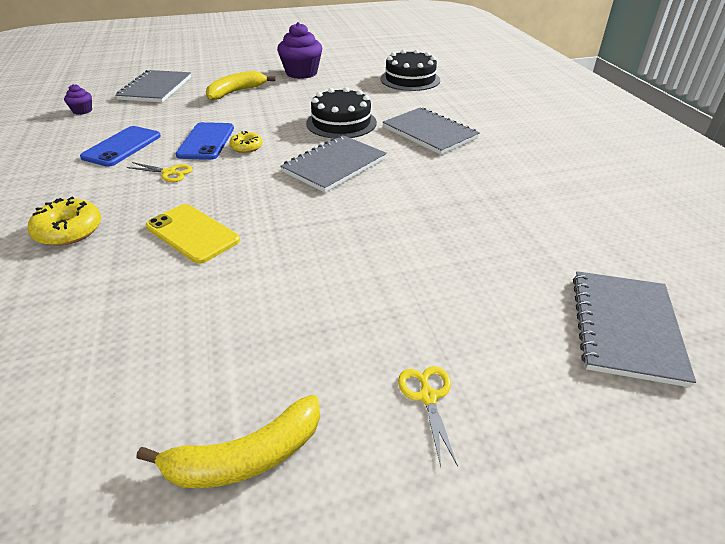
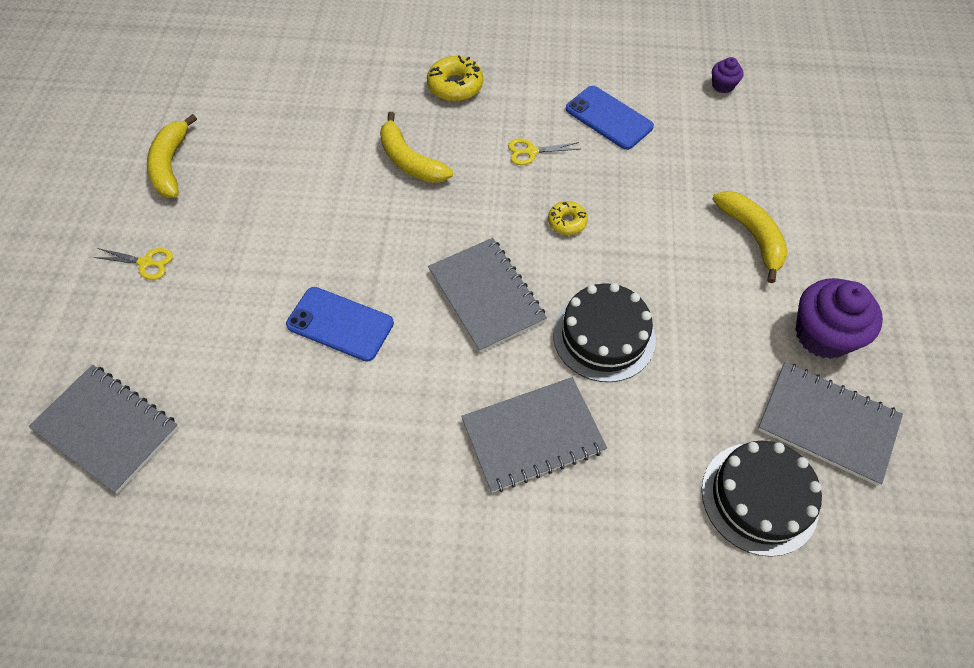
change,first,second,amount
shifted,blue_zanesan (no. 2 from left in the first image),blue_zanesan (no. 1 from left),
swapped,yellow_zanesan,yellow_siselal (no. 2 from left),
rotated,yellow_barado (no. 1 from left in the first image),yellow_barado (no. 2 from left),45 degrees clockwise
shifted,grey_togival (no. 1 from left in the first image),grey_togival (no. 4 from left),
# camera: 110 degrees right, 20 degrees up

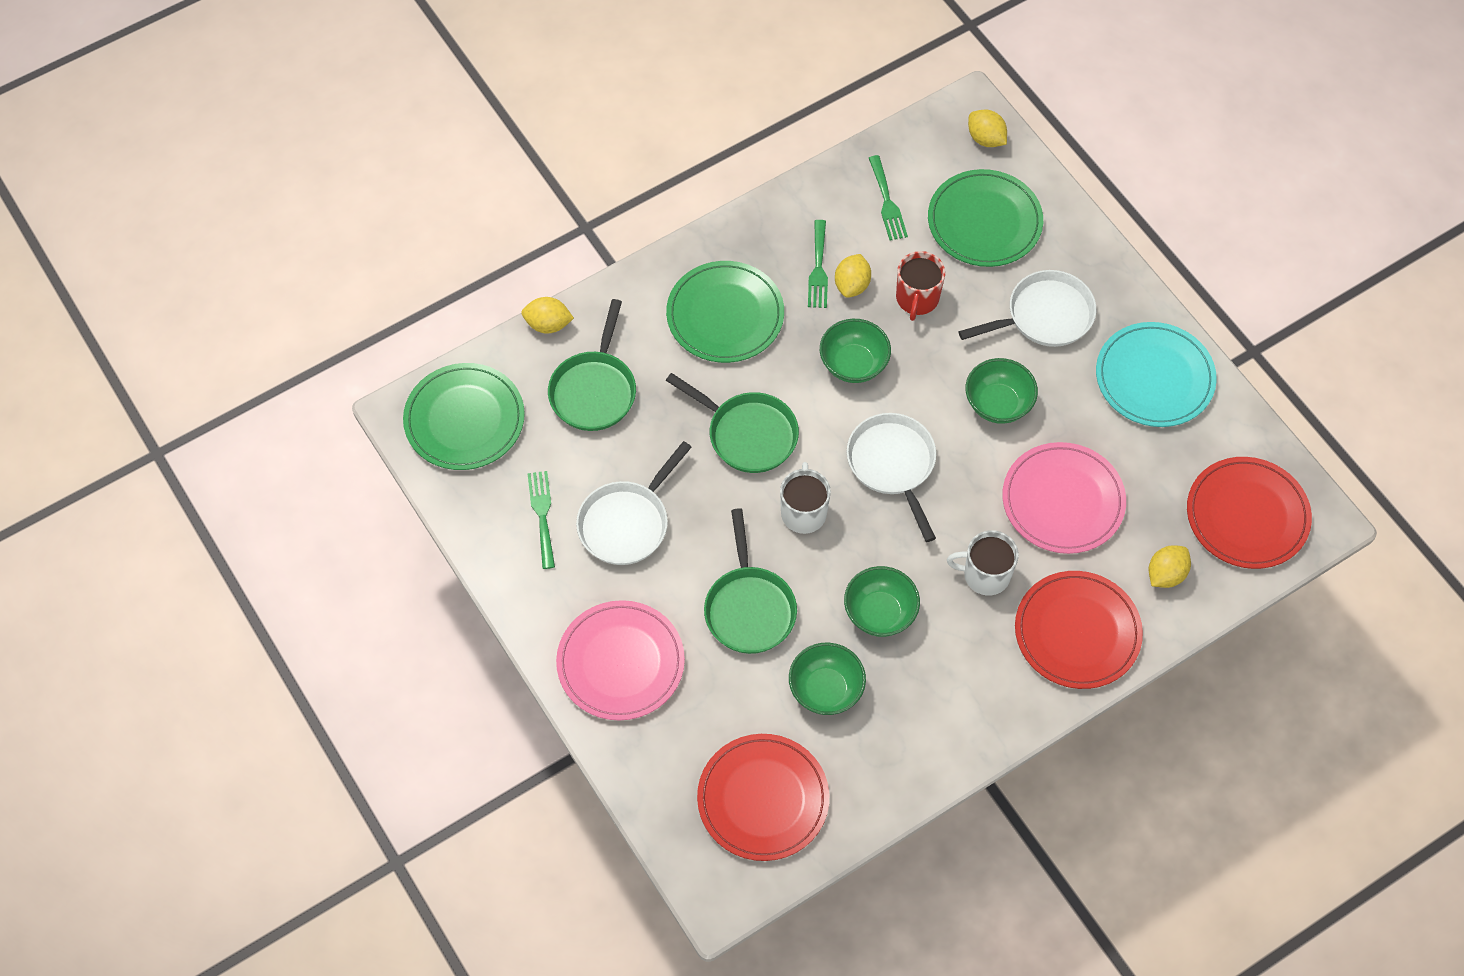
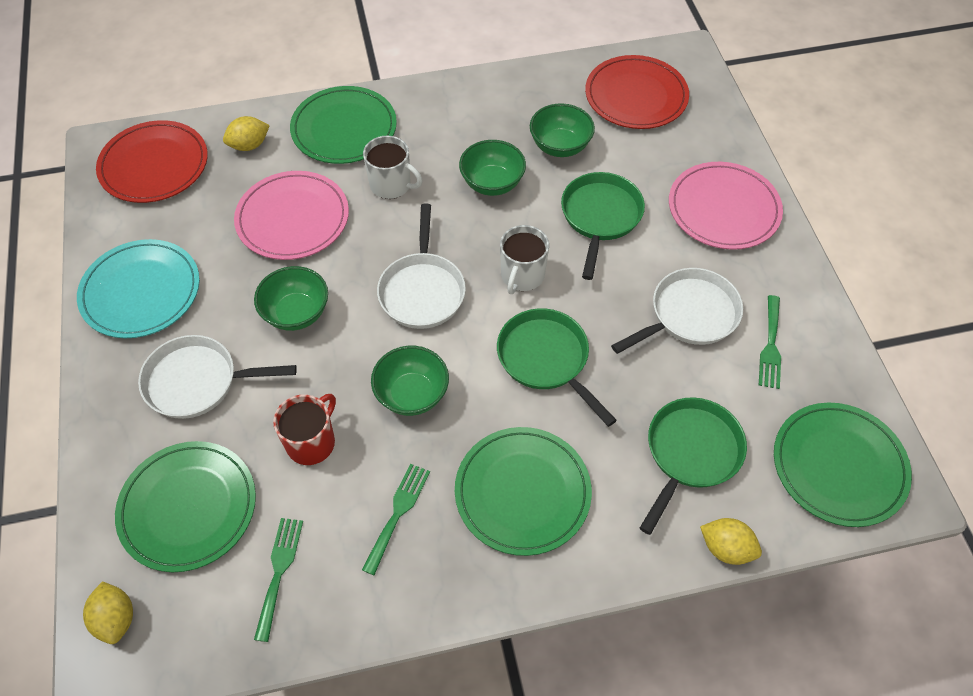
change,first,second,amount
repainted,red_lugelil (no. 2 from left),green_lugelil (no. 2 from left),
gone,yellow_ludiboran (no. 2 from left),,
# camera: 160 degrees left, 5 degrees down

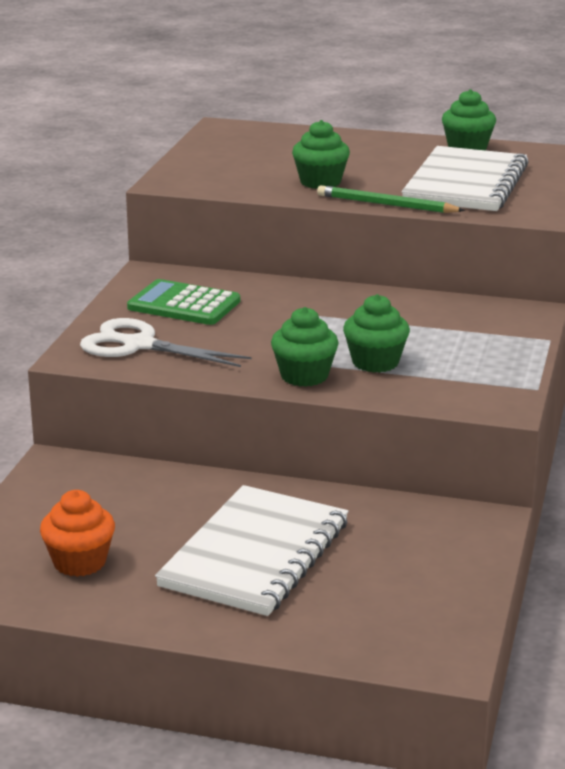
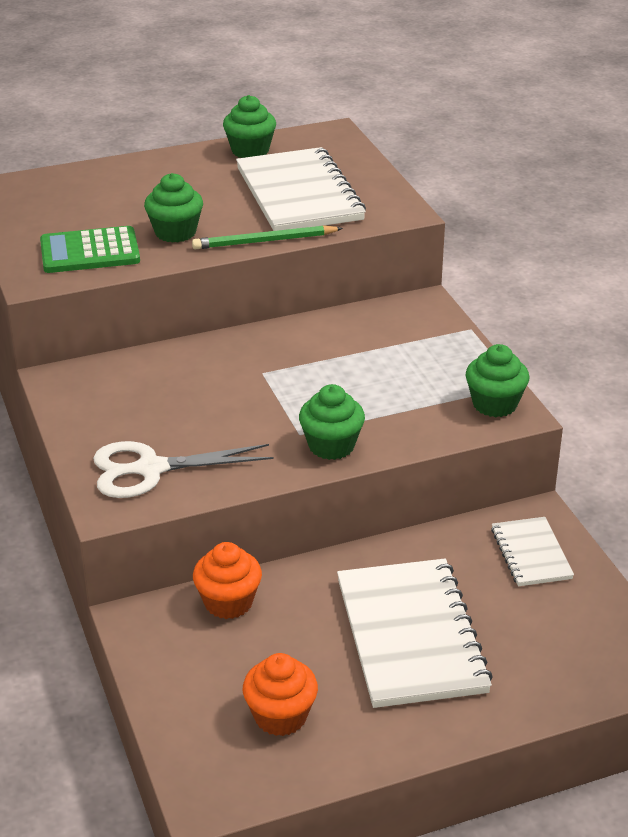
change,first,second,amount
shifted,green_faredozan,,
new,,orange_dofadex (no. 1 from left),
shifted,green_dofadex (no. 3 from left in the first image),green_dofadex (no. 4 from left),
new,,white_togival (no. 3 from left),
# camera: 35 degrees left, 10 degrees up

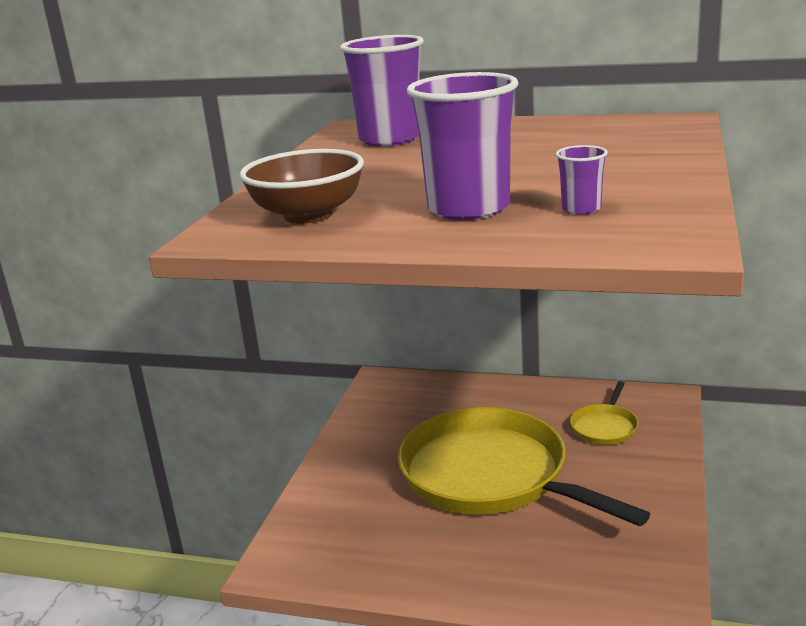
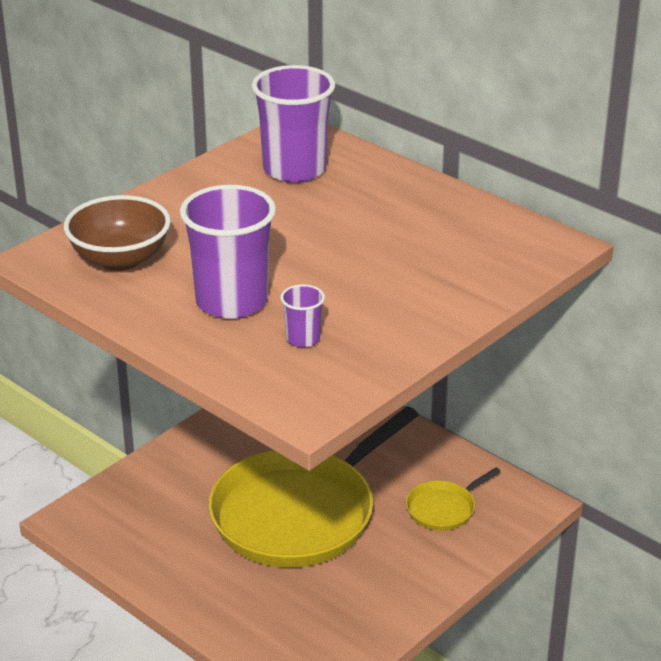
change,first,second,amount
rotated,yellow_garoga (no. 1 from left),,120 degrees counterclockwise
# camera: 25 degrees right, 10 degrees up

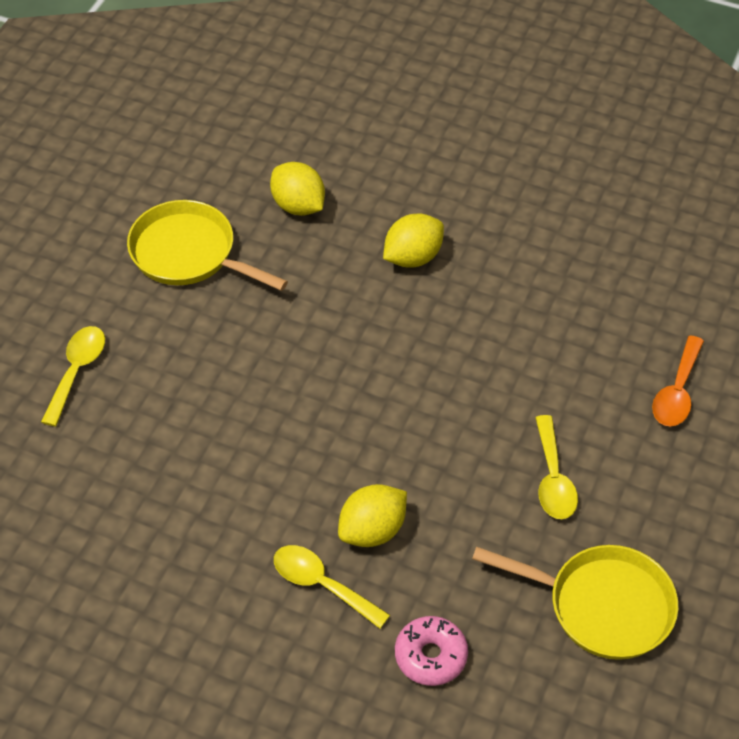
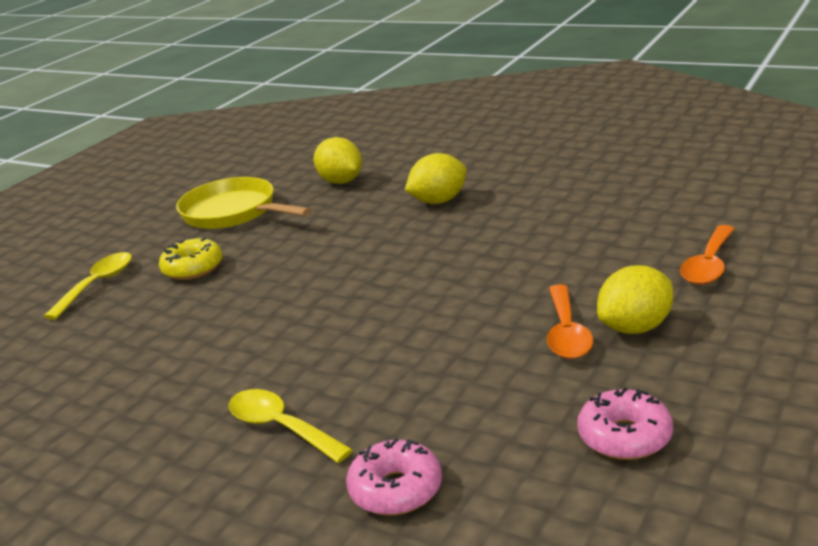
change,first,second,amount
new,,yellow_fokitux,
repainted,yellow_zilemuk (no. 3 from left),orange_zilemuk (no. 1 from left),
swapped,yellow_garoga (no. 2 from left),pink_fokitux (no. 2 from left),
shifted,yellow_ludiboran (no. 2 from left in the first image),yellow_ludiboran (no. 3 from left),
# camera: 10 degrees right, 25 degrees down

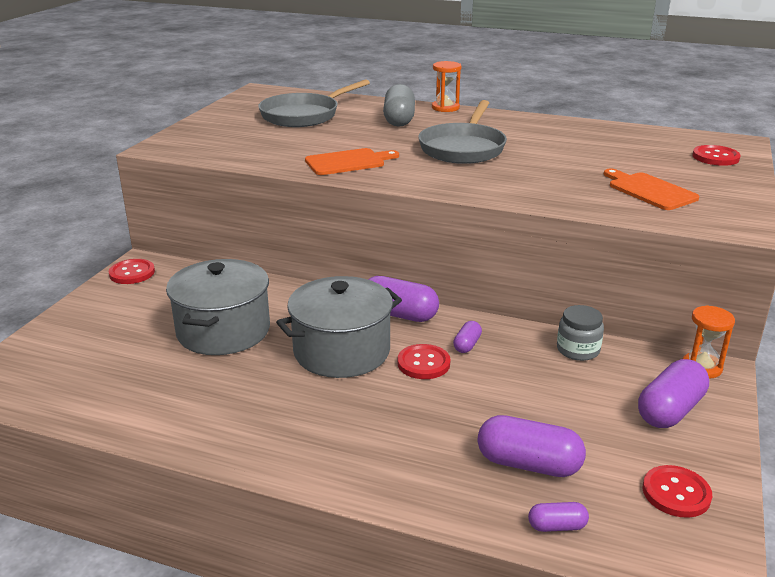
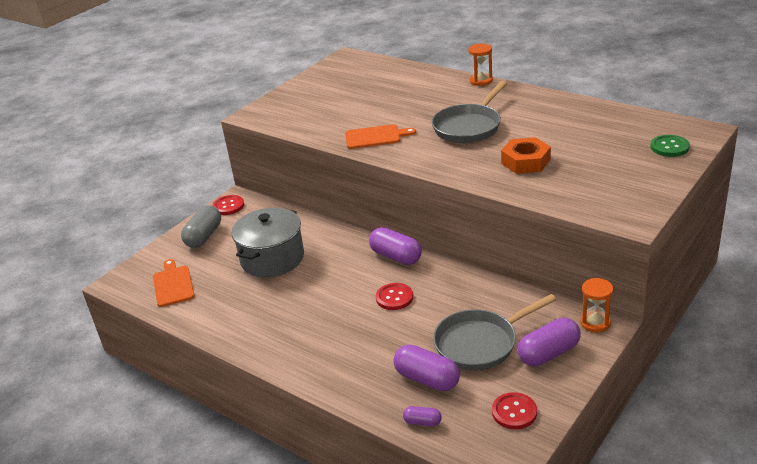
change,first,second,amount
shifted,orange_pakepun (no. 2 from left in the first image),orange_pakepun (no. 1 from left),
shifted,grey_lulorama,,
shifted,grey_garoga (no. 1 from left in the first image),grey_garoga (no. 2 from left),
new,,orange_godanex,
repainted,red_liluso (no. 4 from left),green_liluso,
gone,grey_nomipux (no. 2 from left),,
gone,purple_lulorama (no. 2 from left),,
gone,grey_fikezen,,
# camera: 20 degrees right, 5 degrees up

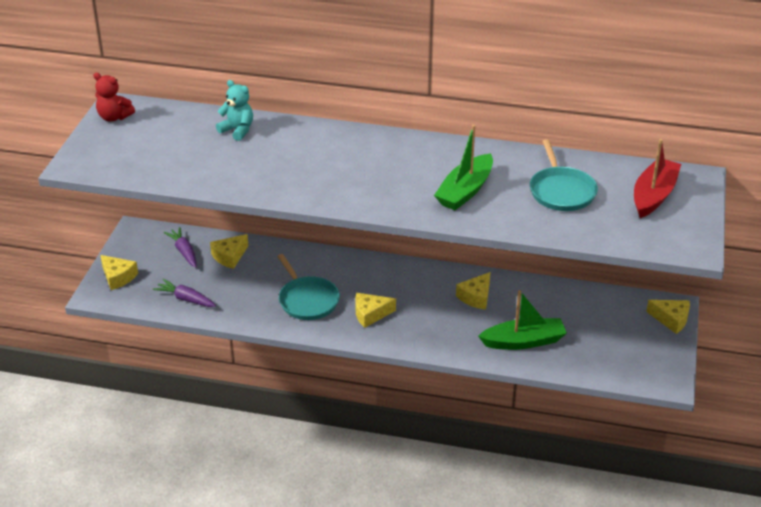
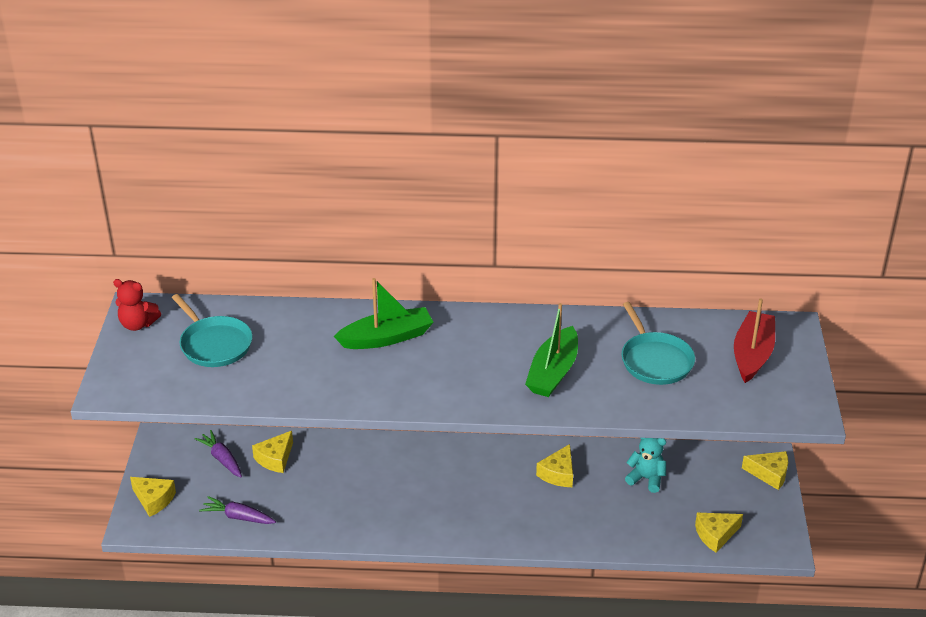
change,first,second,amount
shifted,turquoise_garoga (no. 1 from left),,
shifted,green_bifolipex (no. 2 from left in the first image),green_bifolipex (no. 1 from left),
shifted,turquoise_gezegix,,
shifted,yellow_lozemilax (no. 3 from left in the first image),yellow_lozemilax (no. 4 from left),
# camera: 10 degrees left, 0 degrees up

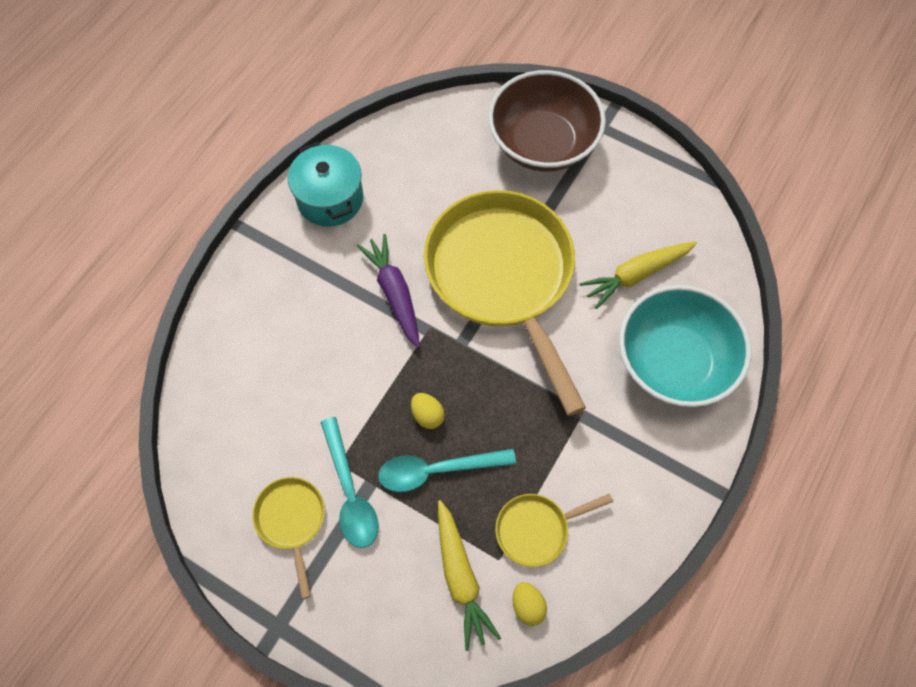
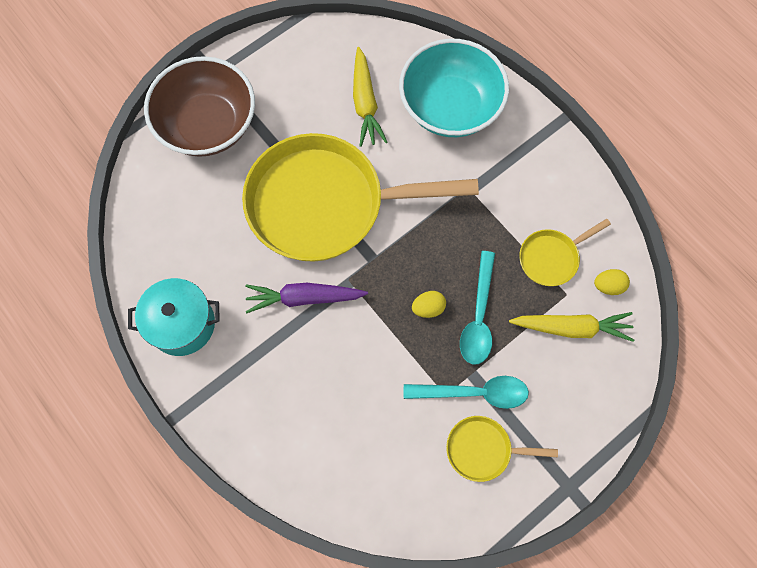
change,first,second,amount
rotated,yellow_garoga (no. 3 from left),,60 degrees clockwise
# camera: 70 degrees left, 5 degrees up

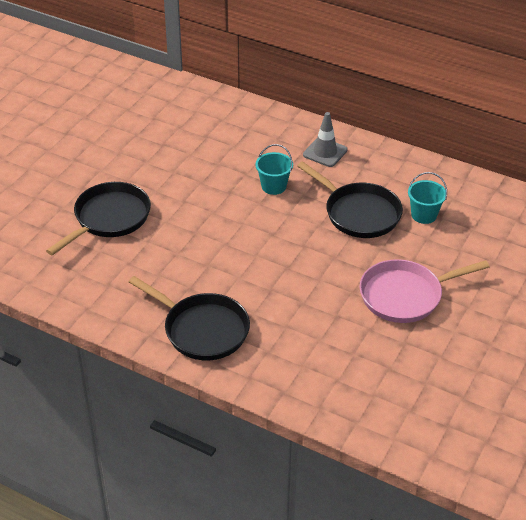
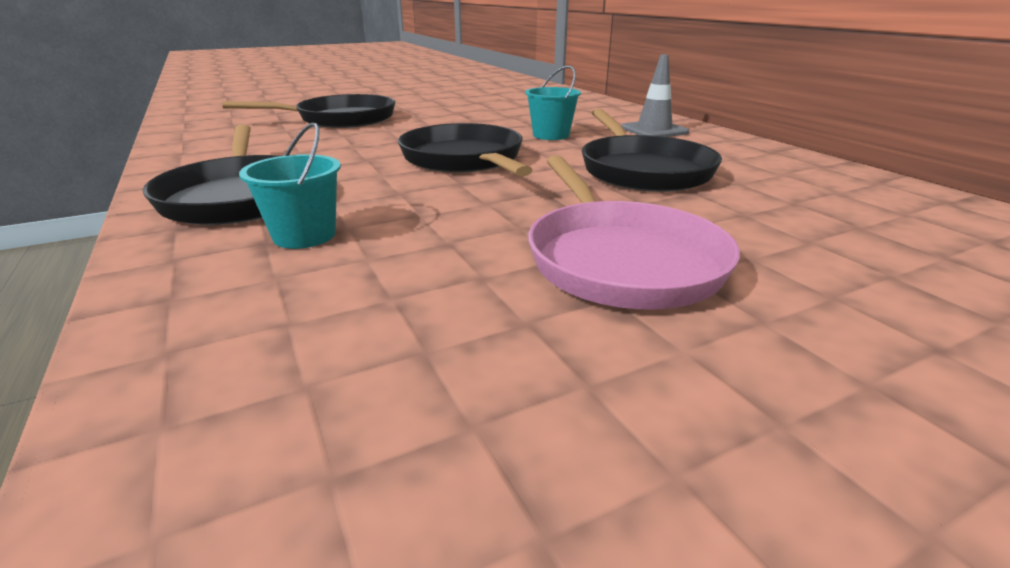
change,first,second,amount
shifted,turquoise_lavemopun (no. 2 from left in the first image),turquoise_lavemopun (no. 1 from left),
new,,black_garoga (no. 3 from left),
rotated,pink_garoga,,120 degrees counterclockwise
# camera: 35 degrees right, 15 degrees down

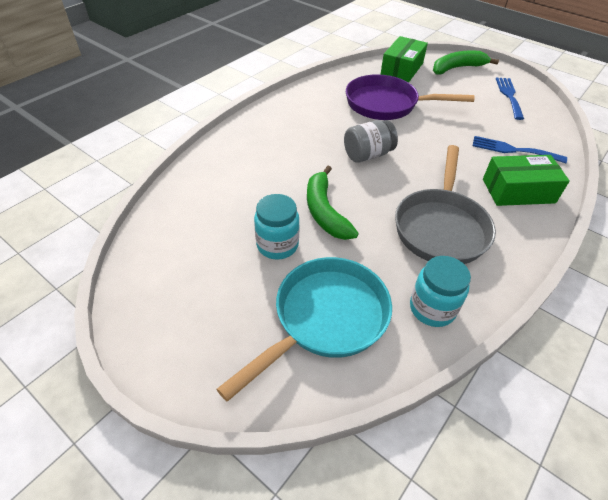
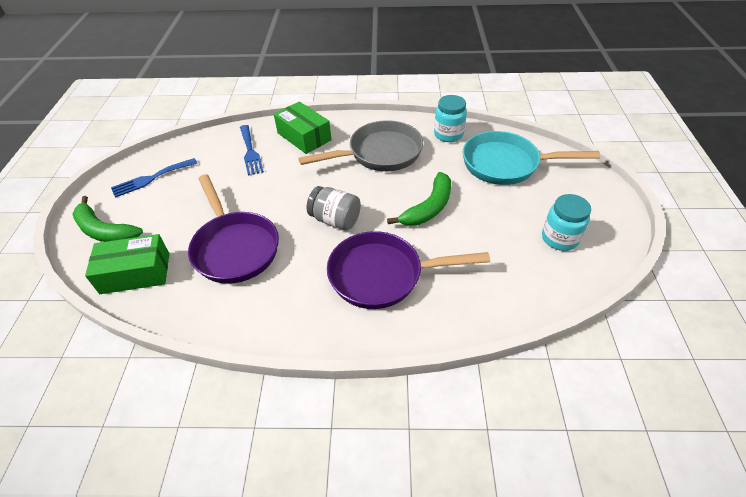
change,first,second,amount
new,,purple_garoga (no. 2 from left),
shifted,turquoise_fikezen (no. 1 from left in the first image),turquoise_fikezen (no. 2 from left),
# camera: 125 degrees left, 0 degrees up

